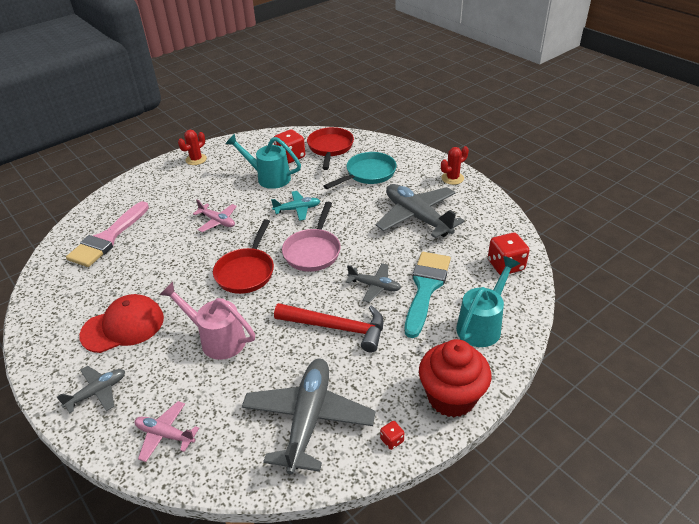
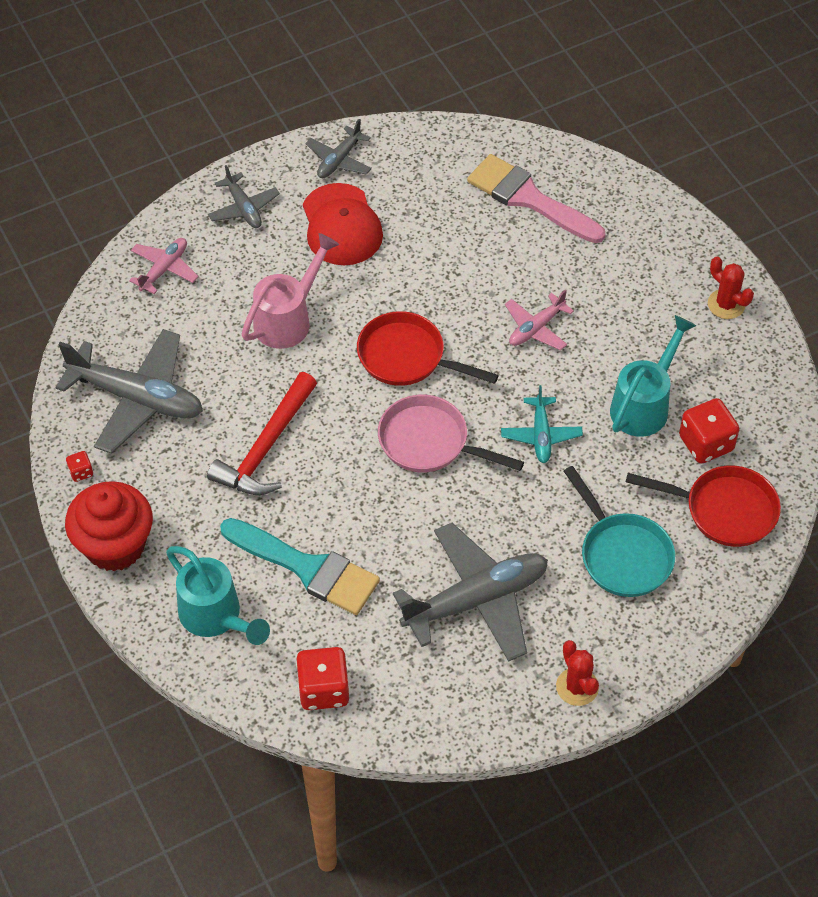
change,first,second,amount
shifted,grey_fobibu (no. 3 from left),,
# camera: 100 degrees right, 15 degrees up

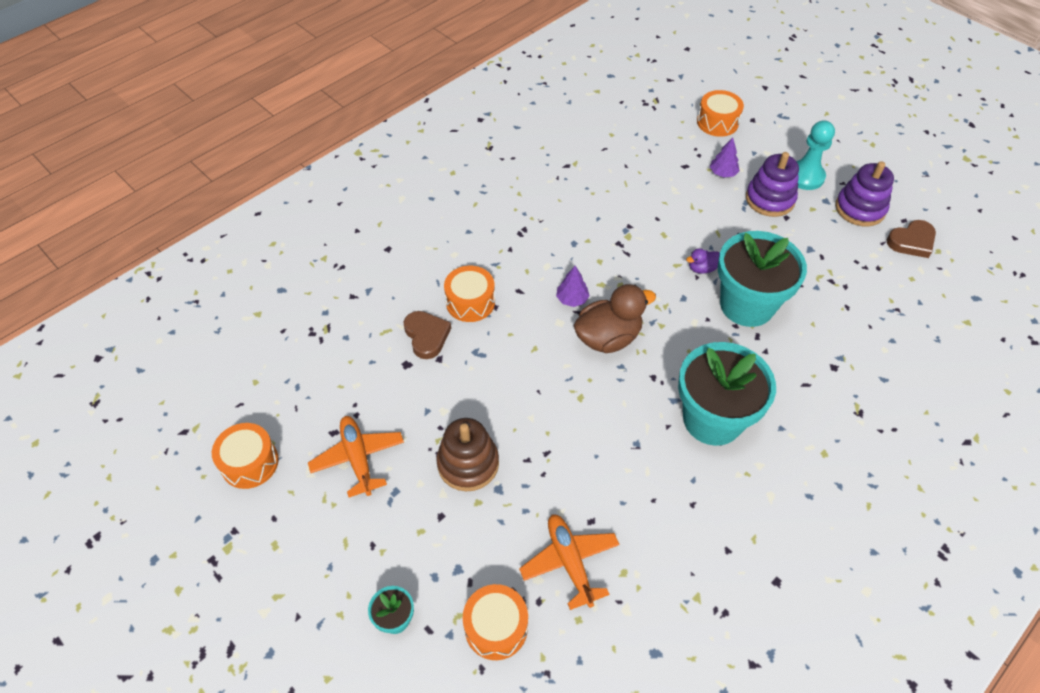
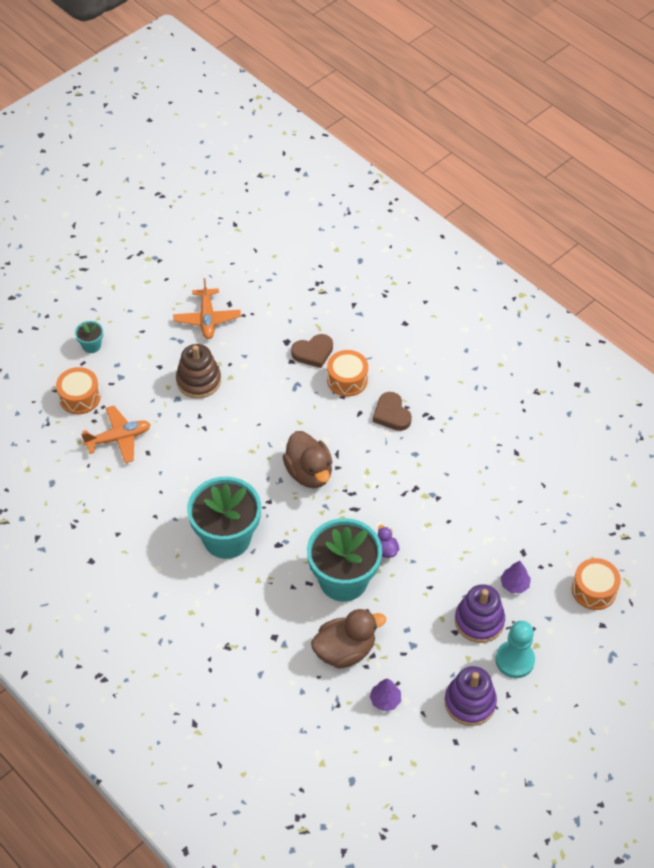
change,first,second,amount
rotated,orange_fobibu (no. 1 from left in the first image),orange_fobibu (no. 2 from left),105 degrees clockwise
new,,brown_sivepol (no. 2 from left),
shifted,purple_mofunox (no. 1 from left),,
shifted,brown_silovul (no. 2 from left),,
gone,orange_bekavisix (no. 1 from left),,
# camera: 90 degrees right, 0 degrees up

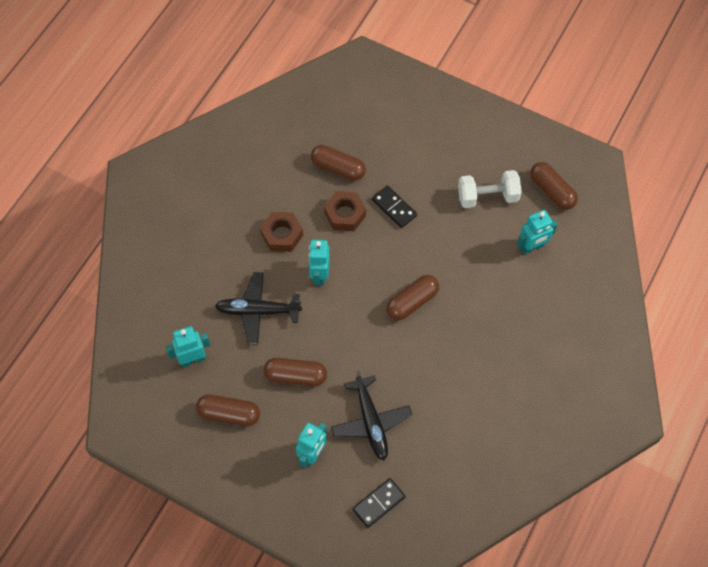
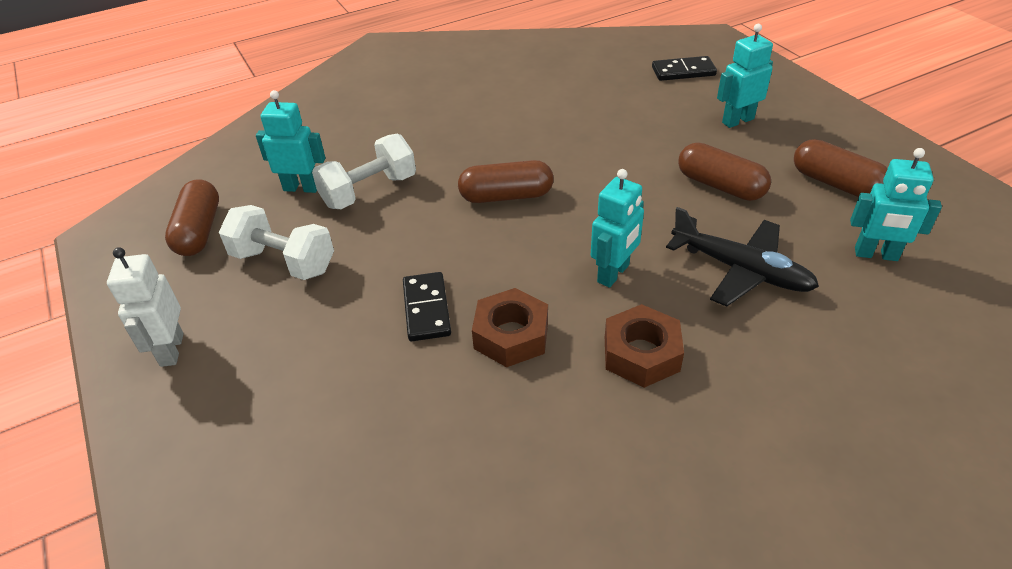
change,first,second,amount
new,,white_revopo,
new,,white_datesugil (no. 2 from left),
gone,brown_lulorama (no. 3 from left),,
gone,black_fobibu (no. 2 from left),,
# camera: 145 degrees left, 20 degrees down

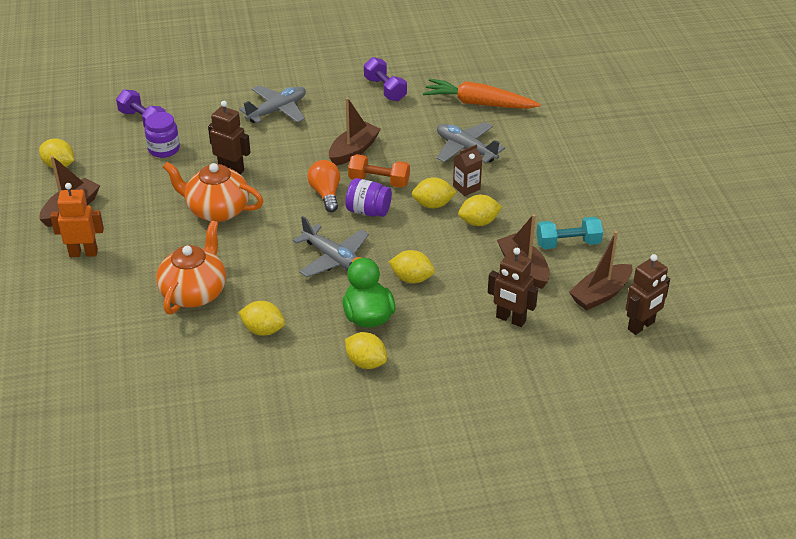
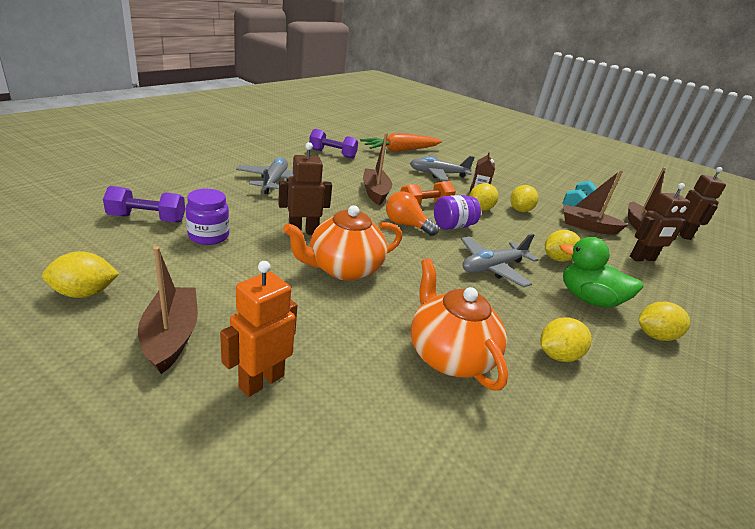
change,first,second,amount
rotated,grey_fobibu (no. 2 from left in the first image),grey_fobibu (no. 3 from left),150 degrees clockwise
# camera: 50 degrees left, 10 degrees down

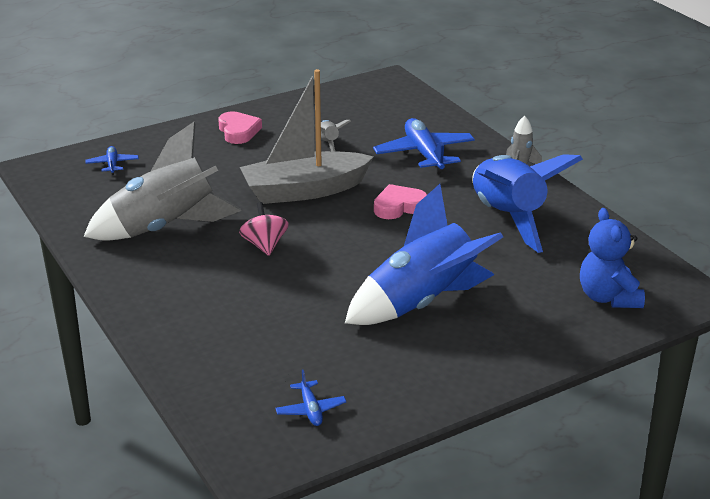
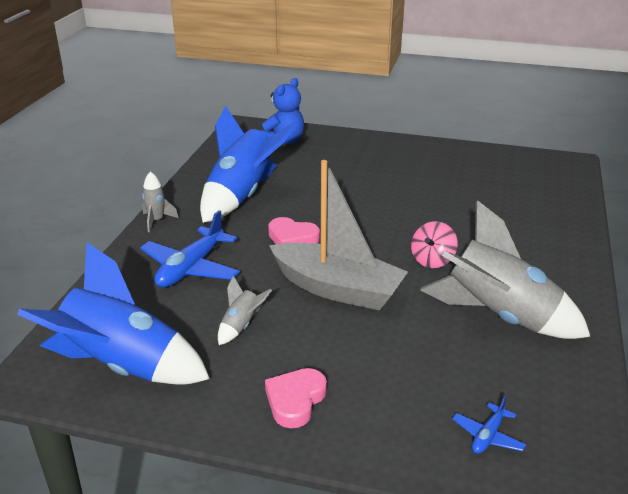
change,first,second,amount
shifted,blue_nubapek (no. 1 from left),,
gone,blue_fobibu (no. 2 from left),,
# camera: 135 degrees left, 0 degrees up

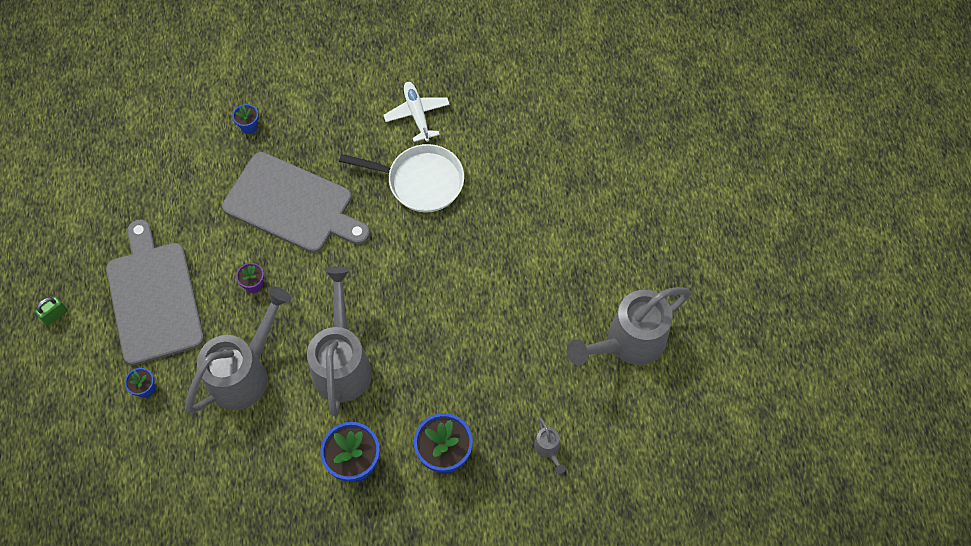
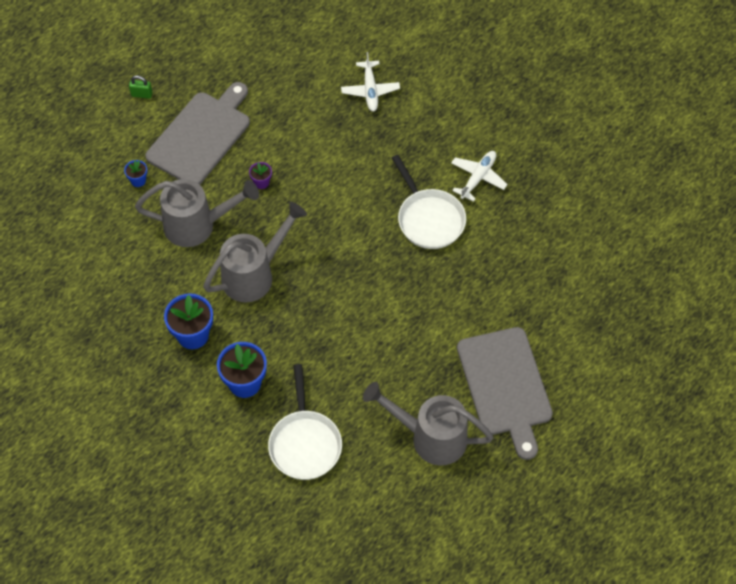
change,first,second,amount
swapped,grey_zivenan (no. 3 from left),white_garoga (no. 1 from left),
swapped,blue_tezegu (no. 2 from left),white_fobibu (no. 1 from left),
shifted,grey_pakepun (no. 2 from left),,
# camera: 50 degrees right, 5 degrees down

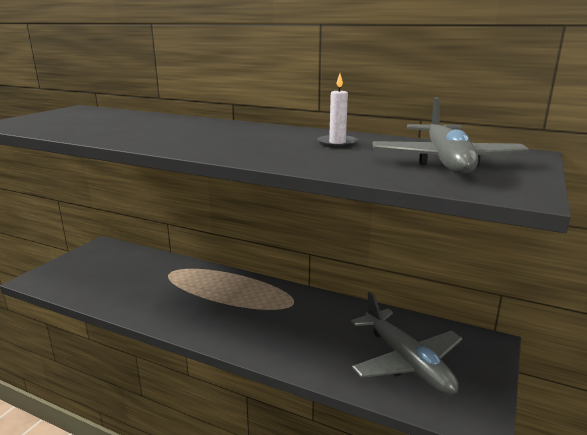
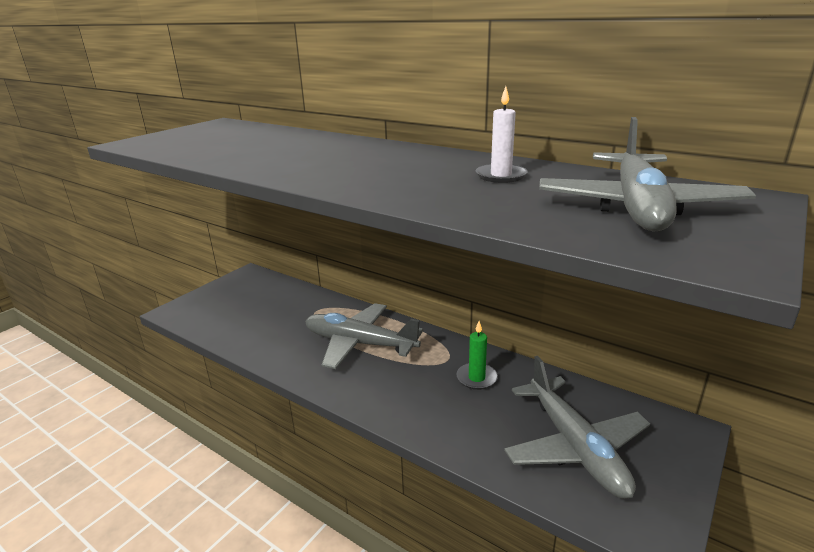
change,first,second,amount
new,,grey_fobibu (no. 1 from left),
new,,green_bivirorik,
# camera: 10 degrees right, 5 degrees up

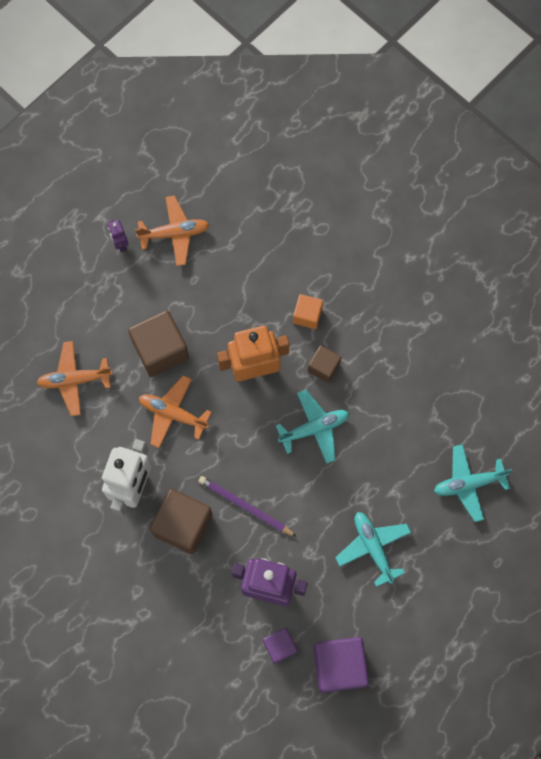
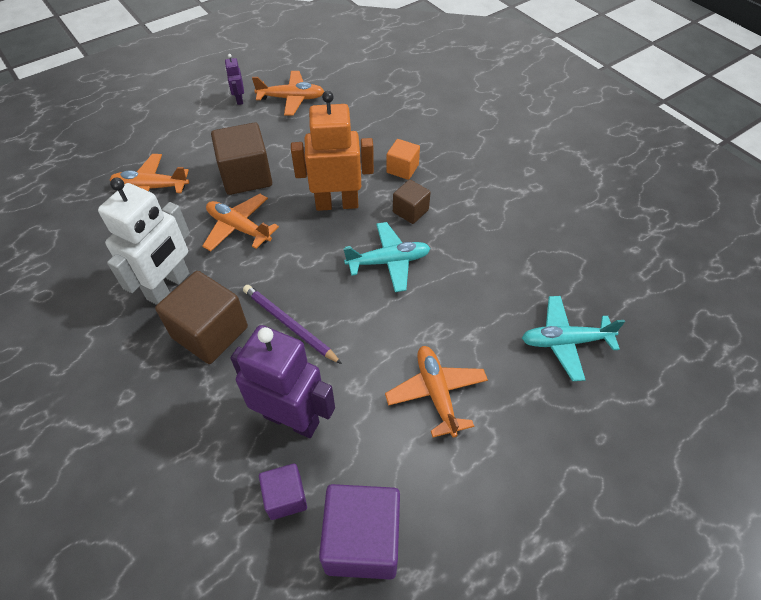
change,first,second,amount
repainted,turquoise_fobibu (no. 2 from left),orange_fobibu (no. 4 from left),
# camera: 10 degrees right, 20 degrees down

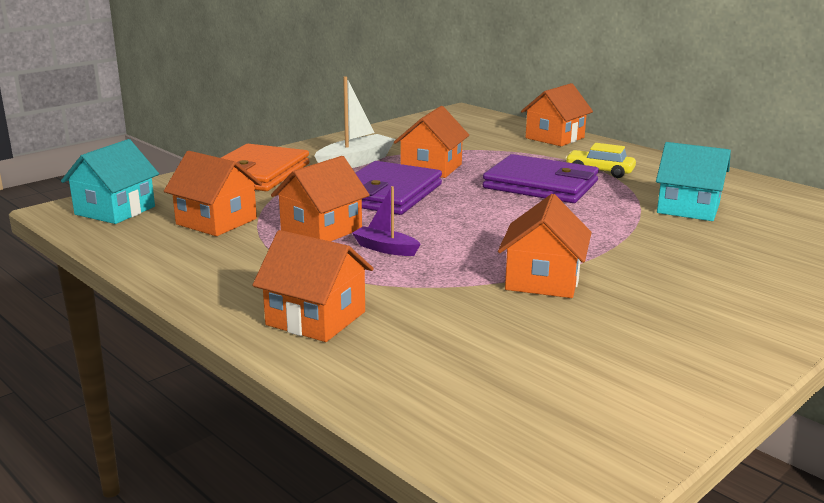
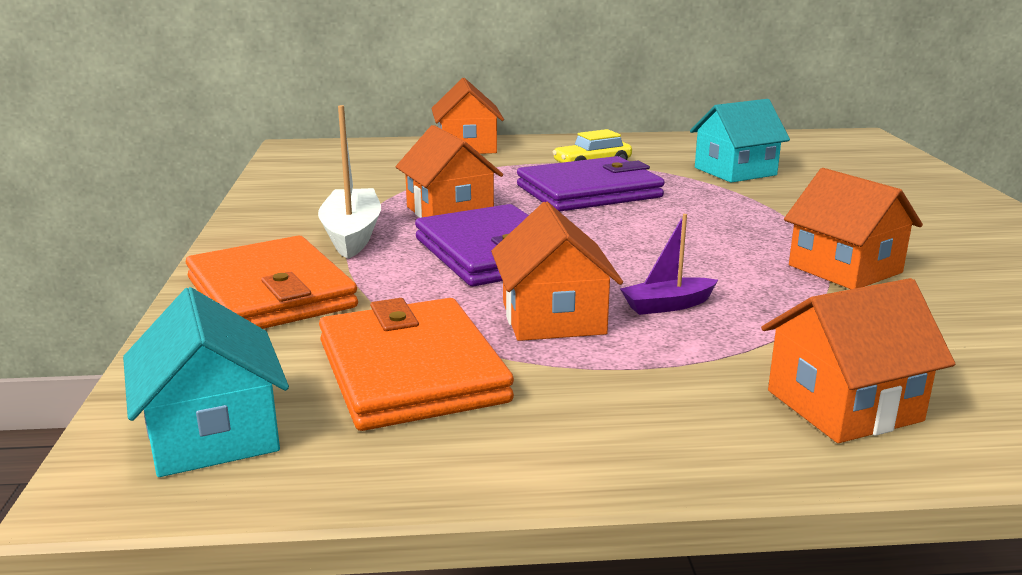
change,first,second,amount
swapped,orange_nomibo (no. 1 from left),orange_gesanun (no. 2 from left),
# camera: 50 degrees left, 0 degrees up

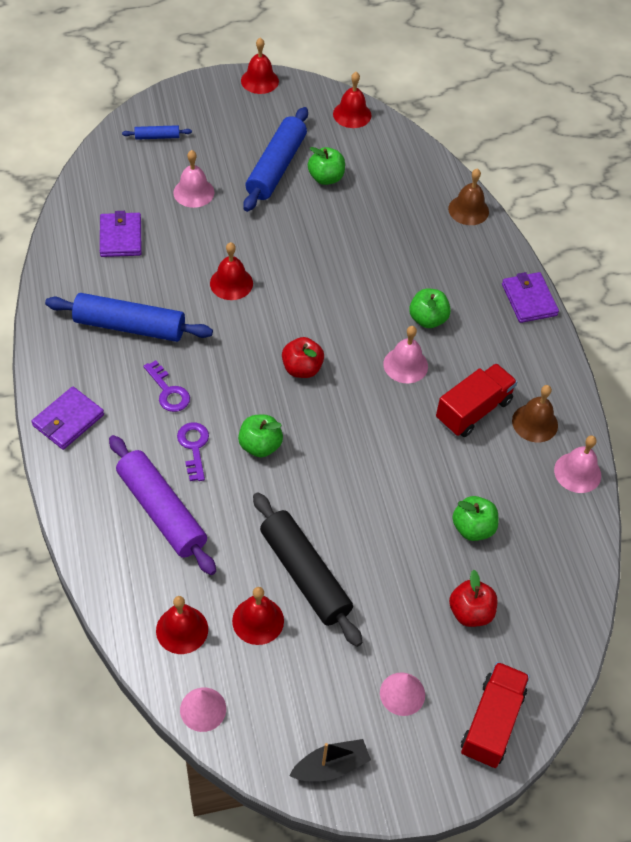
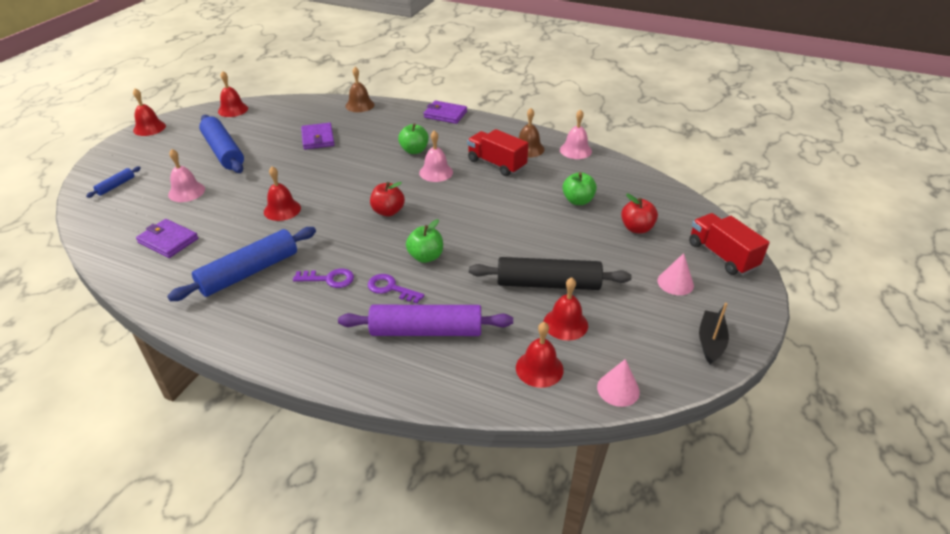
change,first,second,amount
shifted,purple_gesanun (no. 1 from left in the first image),purple_gesanun (no. 2 from left),
rotated,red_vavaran (no. 1 from left),,45 degrees counterclockwise
gone,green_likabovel (no. 2 from left),,
# camera: 50 degrees left, 15 degrees down

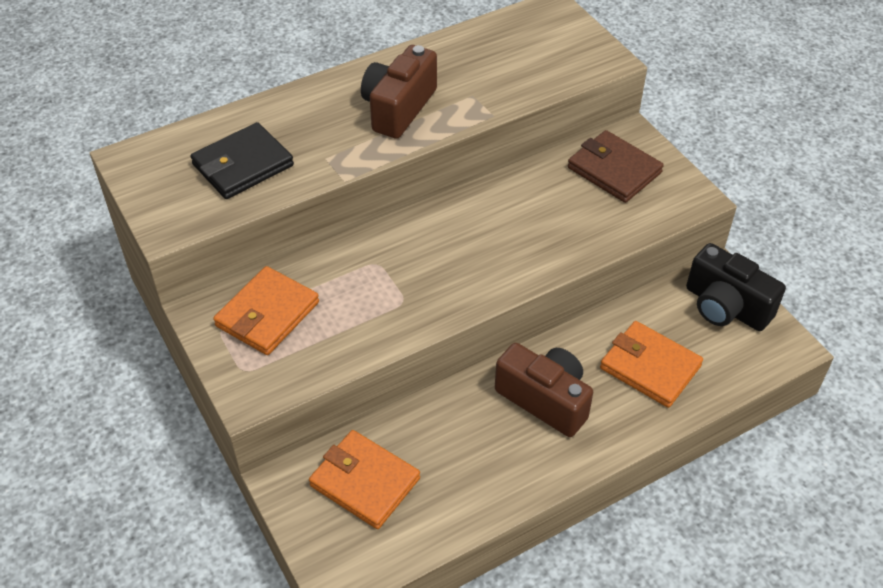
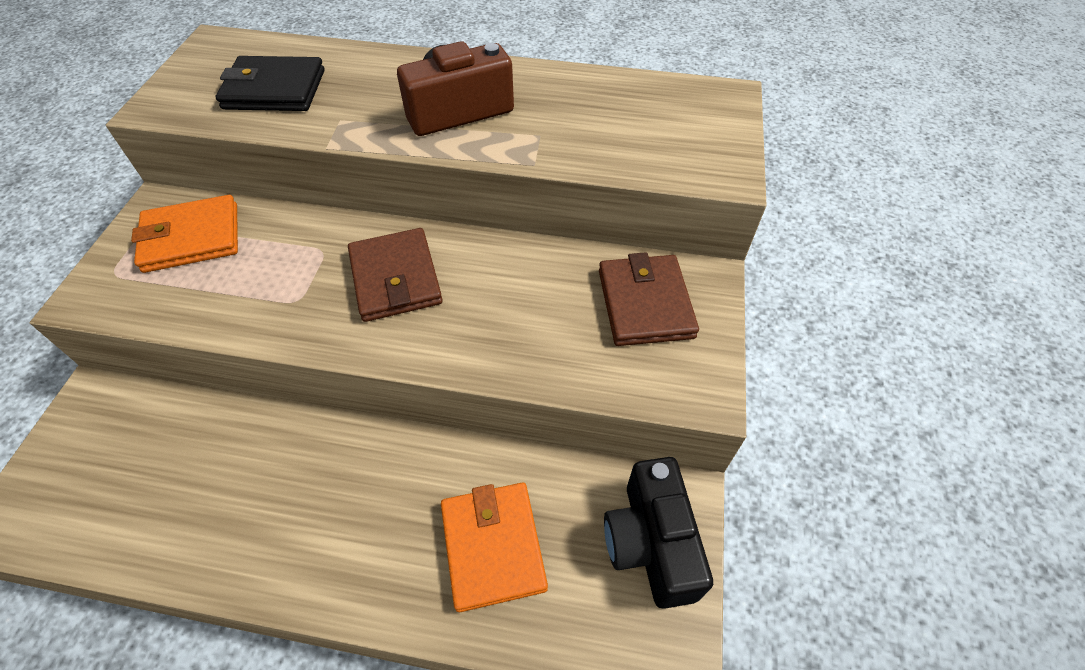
change,first,second,amount
new,,brown_gesanun (no. 1 from left),
gone,orange_gesanun (no. 2 from left),,
gone,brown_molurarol (no. 2 from left),,
# camera: 40 degrees right, 5 degrees up

